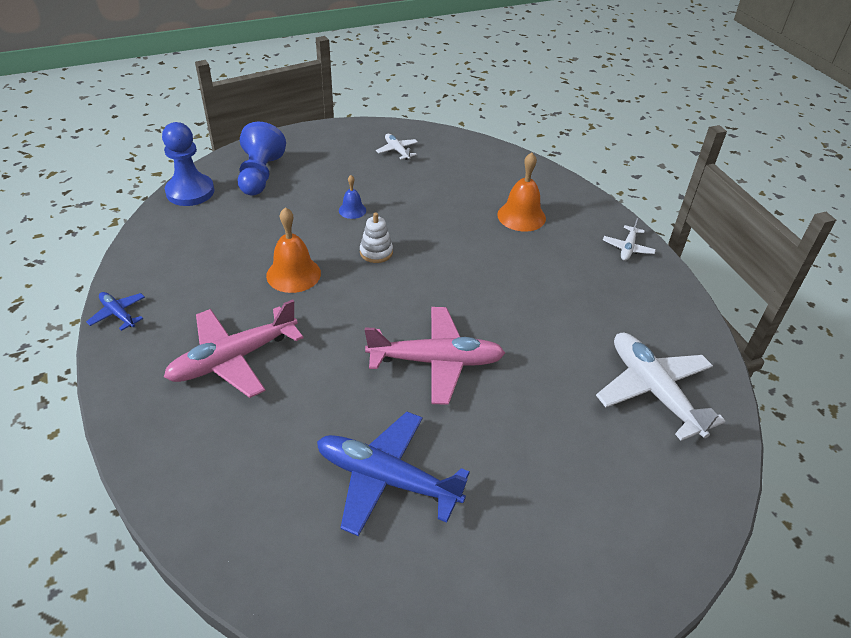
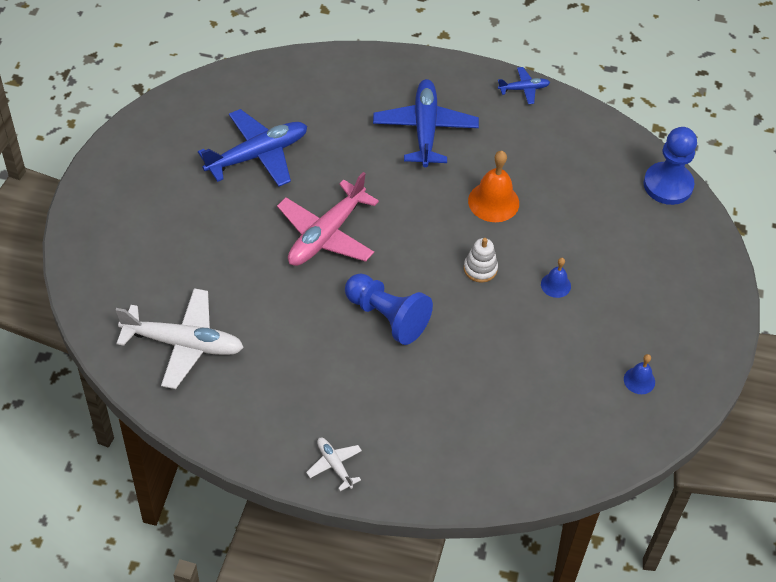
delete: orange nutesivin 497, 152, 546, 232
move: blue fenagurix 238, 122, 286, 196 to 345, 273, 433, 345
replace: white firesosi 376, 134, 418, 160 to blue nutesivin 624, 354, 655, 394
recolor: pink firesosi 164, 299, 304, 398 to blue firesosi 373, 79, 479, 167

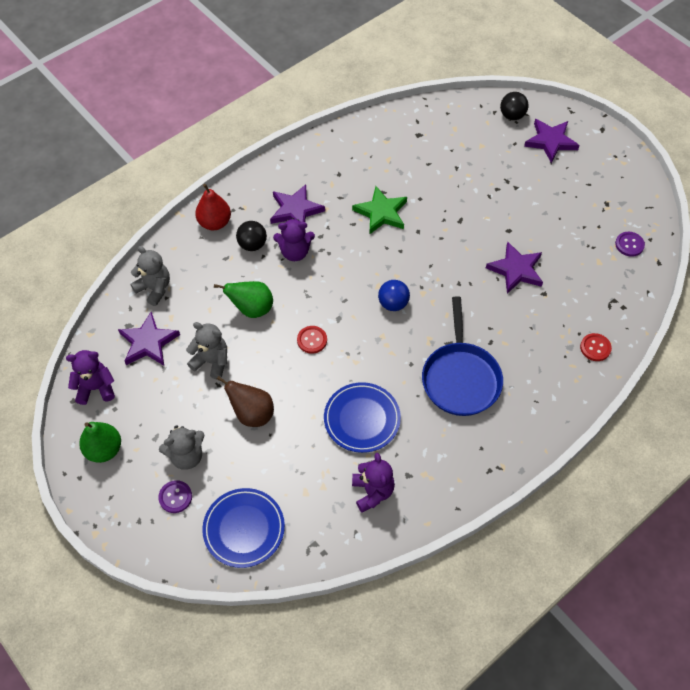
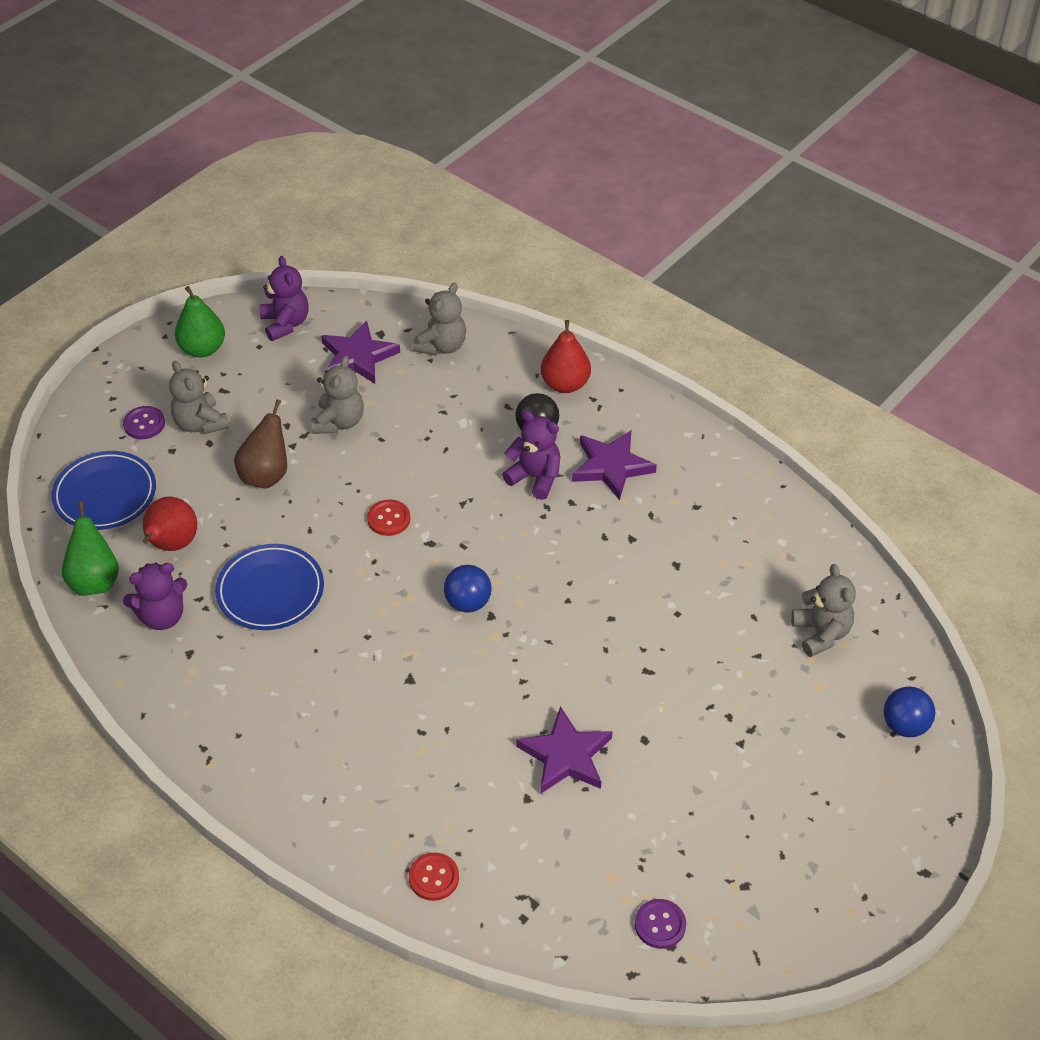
delete: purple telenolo 524, 119, 580, 163; green telenolo 352, 186, 407, 235; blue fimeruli 422, 296, 503, 416
insert: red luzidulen 143, 497, 197, 551; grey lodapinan 791, 564, 856, 657
move: green luzidulen 214, 281, 273, 318 to 62, 501, 119, 596
recolor: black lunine 500, 92, 529, 120 to blue lunine 884, 687, 935, 737
rotate: purple lodapinan 273, 218, 315, 261 = 502, 410, 561, 500 135 degrees clockwise

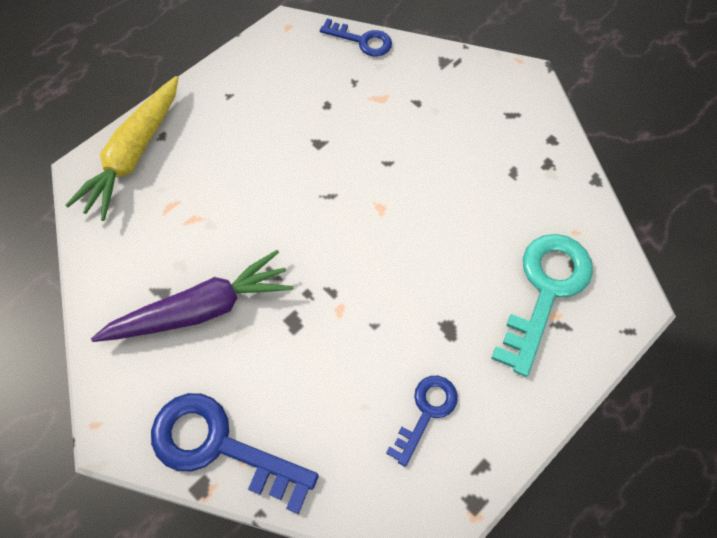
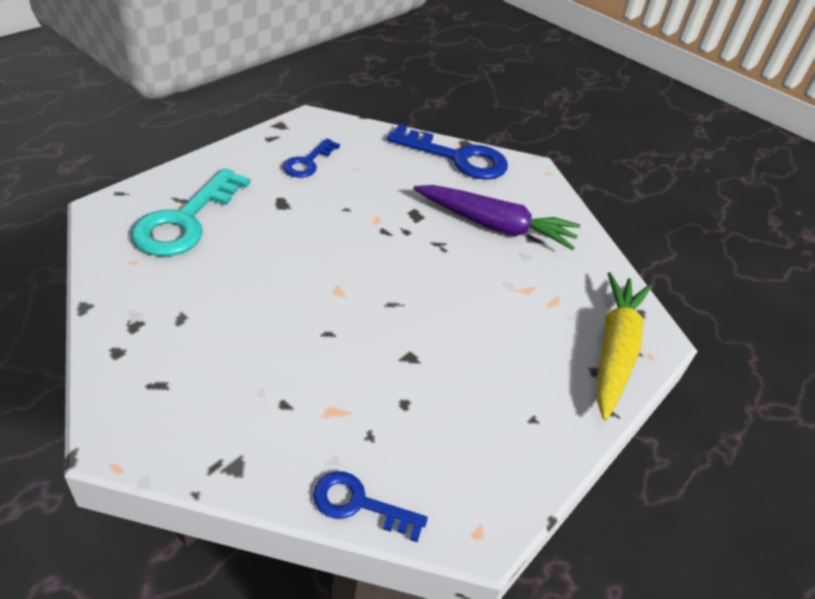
rotate: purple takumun 91, 250, 293, 342 = 413, 185, 580, 250 135 degrees counterclockwise

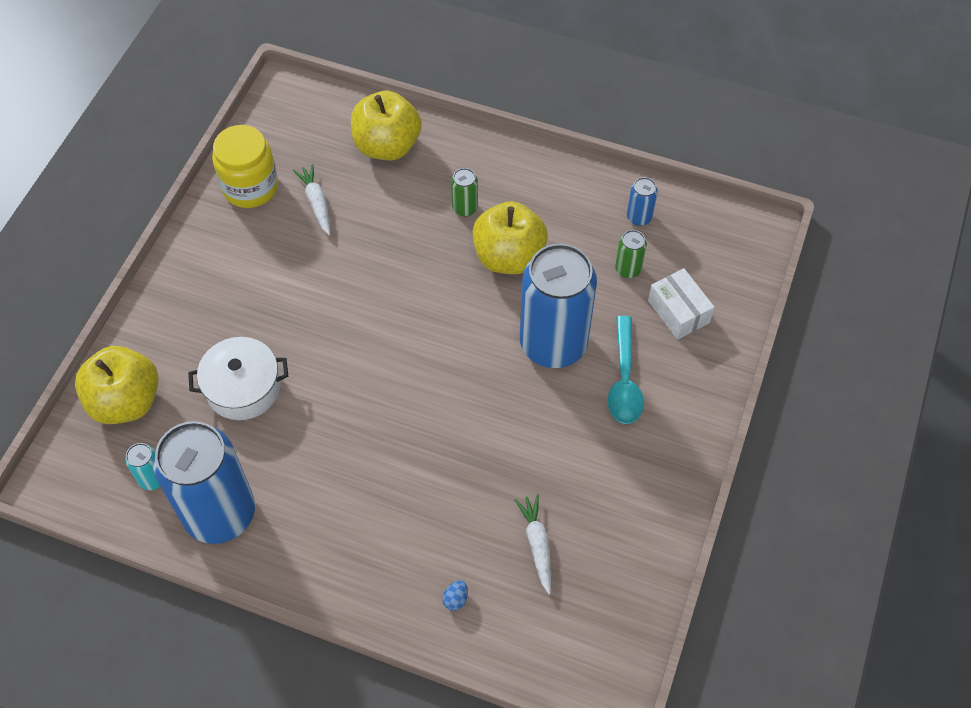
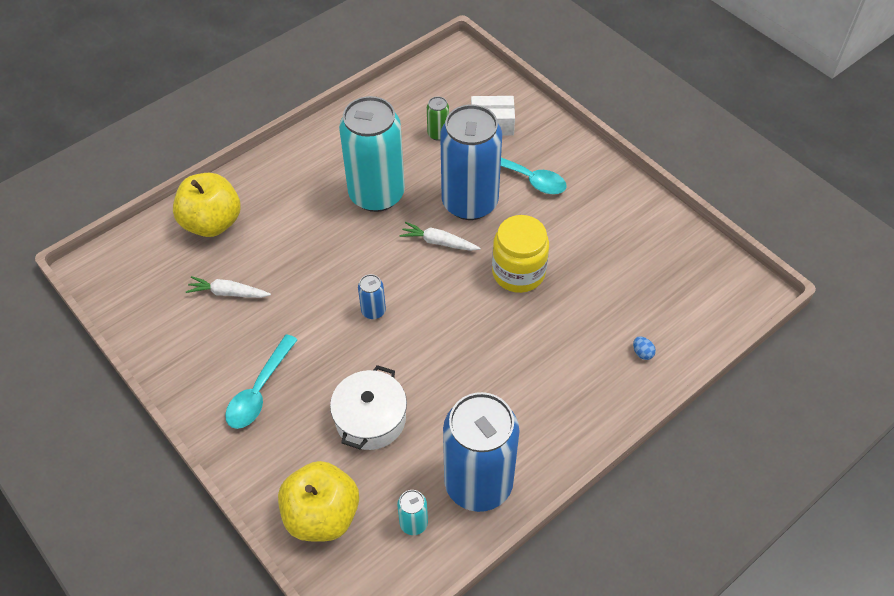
delete: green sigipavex 451, 168, 478, 216
insert: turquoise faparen 225, 334, 298, 429
move: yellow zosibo 212, 125, 278, 208 to 492, 215, 549, 293; blue sigipavex 627, 177, 658, 226 to 358, 274, 386, 319; white takumun 515, 494, 551, 595 to 399, 222, 481, 251
replace: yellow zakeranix 472, 201, 548, 274 to turquoise sigipavex 339, 96, 405, 212

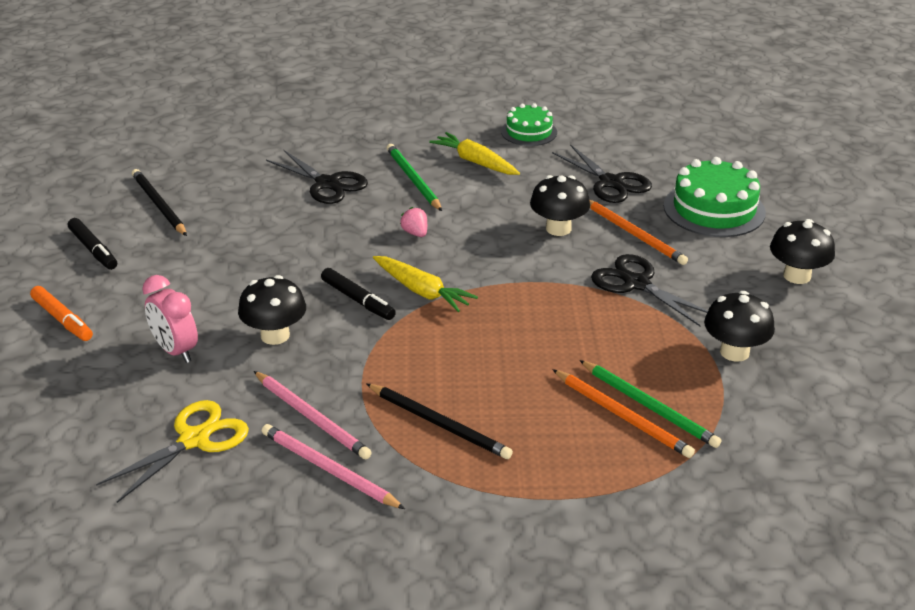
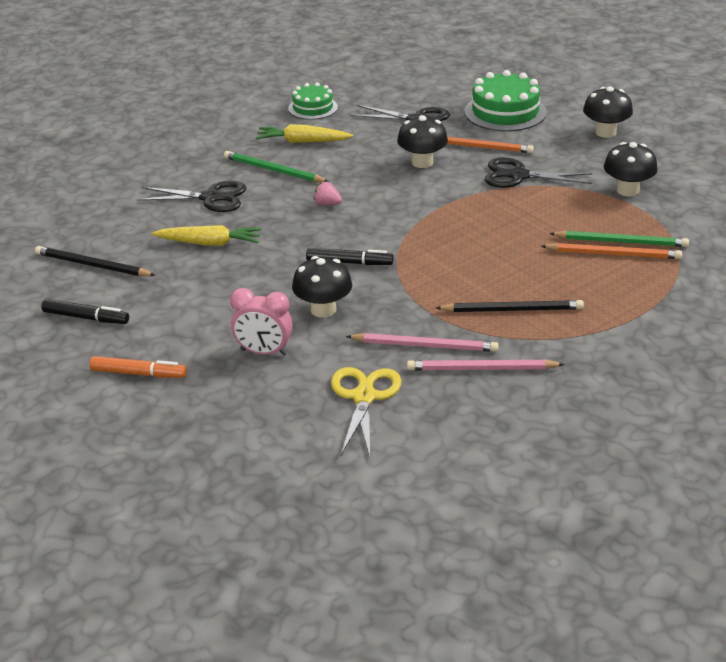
move: yellow takumun 373, 256, 478, 312 to 152, 225, 262, 246

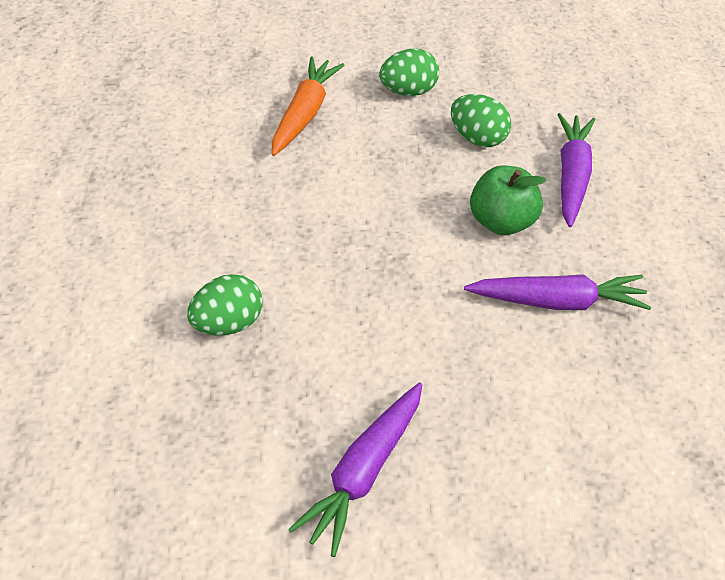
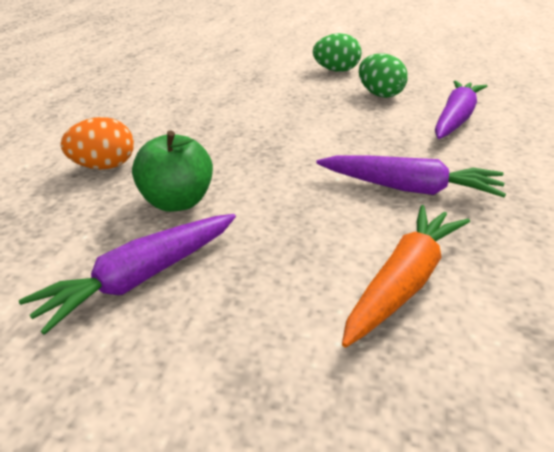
move: orange takumun 272, 56, 344, 156 to 342, 205, 470, 347; green zakeranix 470, 166, 546, 235 to 132, 130, 213, 212
recolor: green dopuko 187, 274, 263, 336 to orange dopuko 61, 117, 134, 169

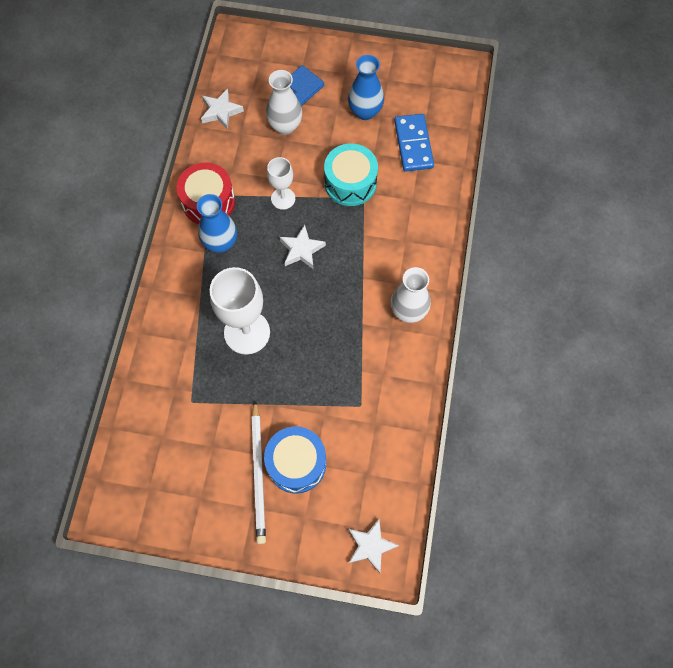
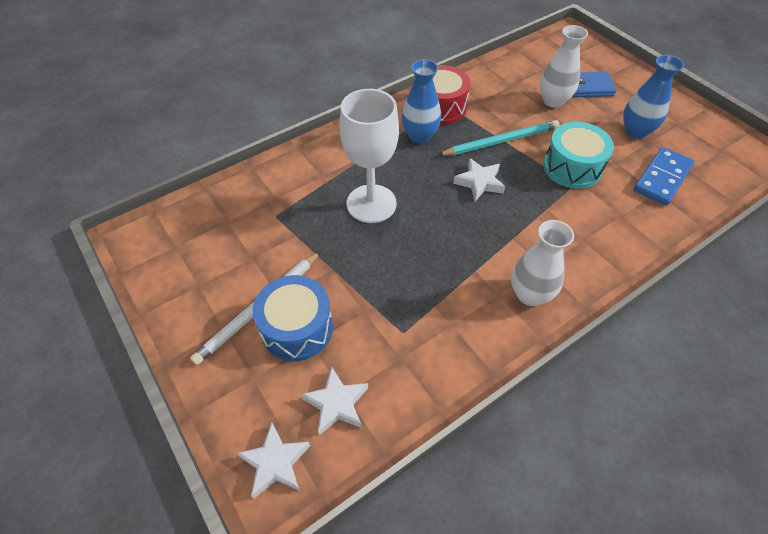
move: white telenolo 201, 89, 244, 130 to 301, 367, 368, 436
replace: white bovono 267, 157, 295, 210 to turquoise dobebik 438, 120, 560, 156

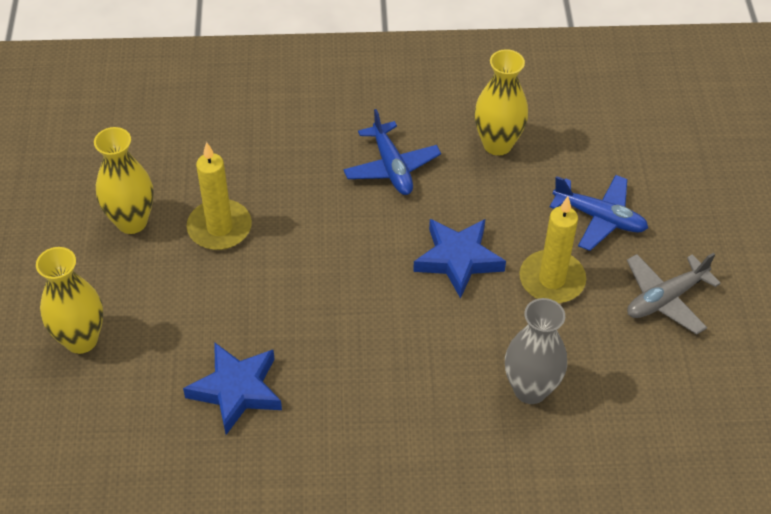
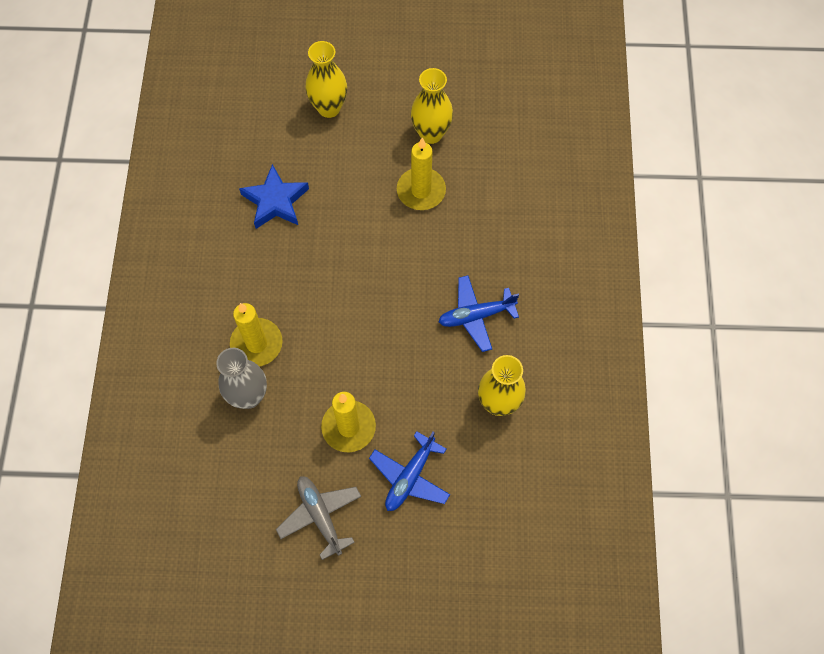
delete: blue telenolo 413, 219, 506, 299
insert: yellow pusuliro 230, 303, 283, 366

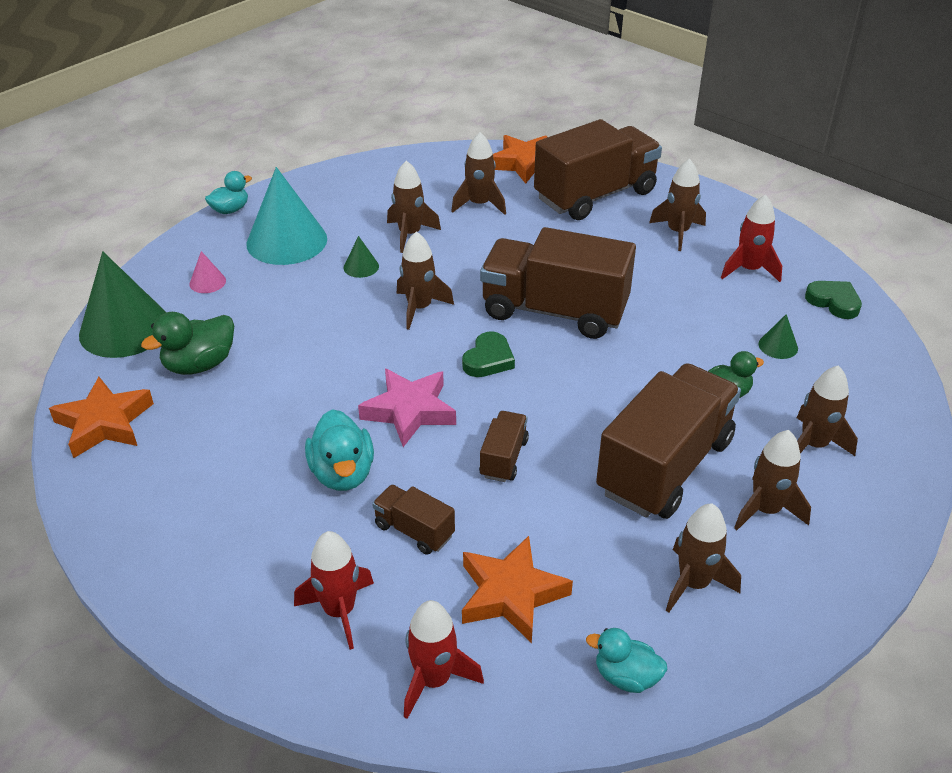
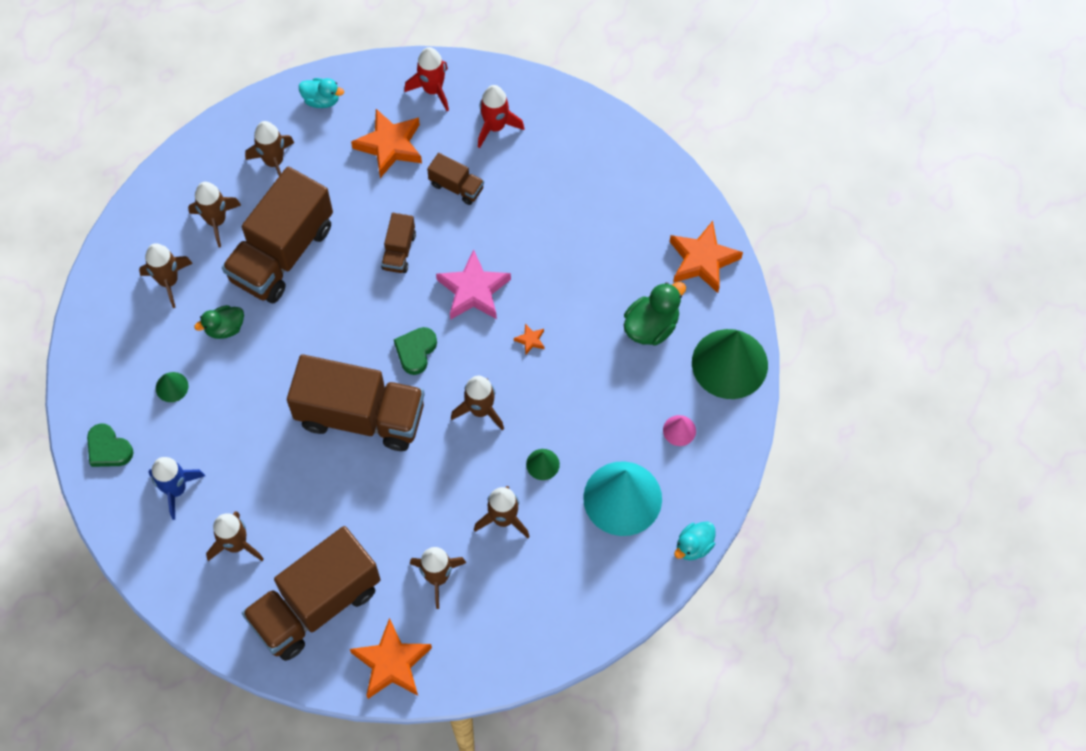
delete: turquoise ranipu 305, 409, 374, 491
insert: orange telenolo 514, 324, 544, 354
recolor: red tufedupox 721, 194, 782, 282 to blue tufedupox 148, 457, 205, 520

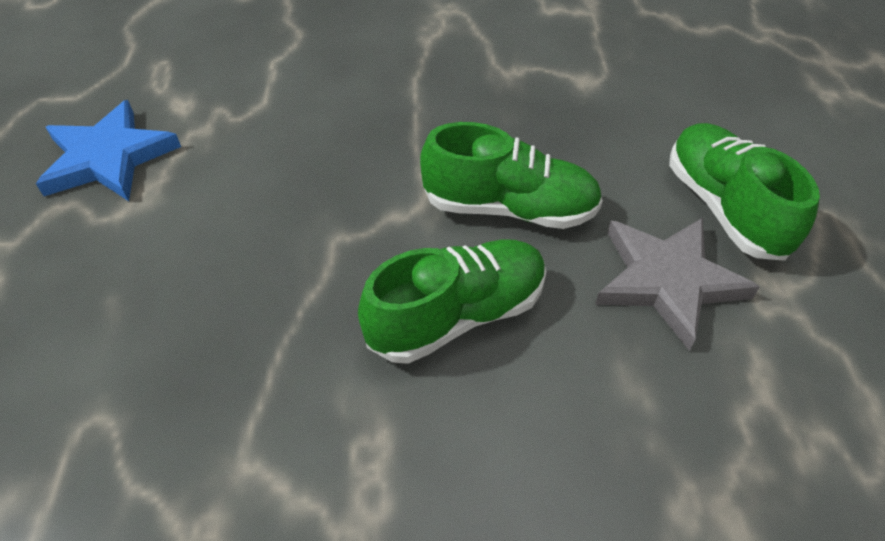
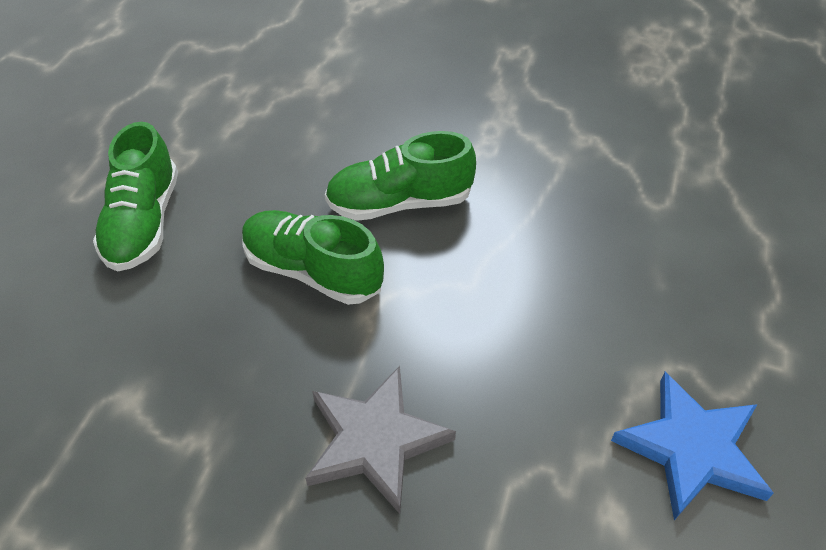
move: grey telenolo 595, 218, 760, 351 to 305, 366, 456, 514

